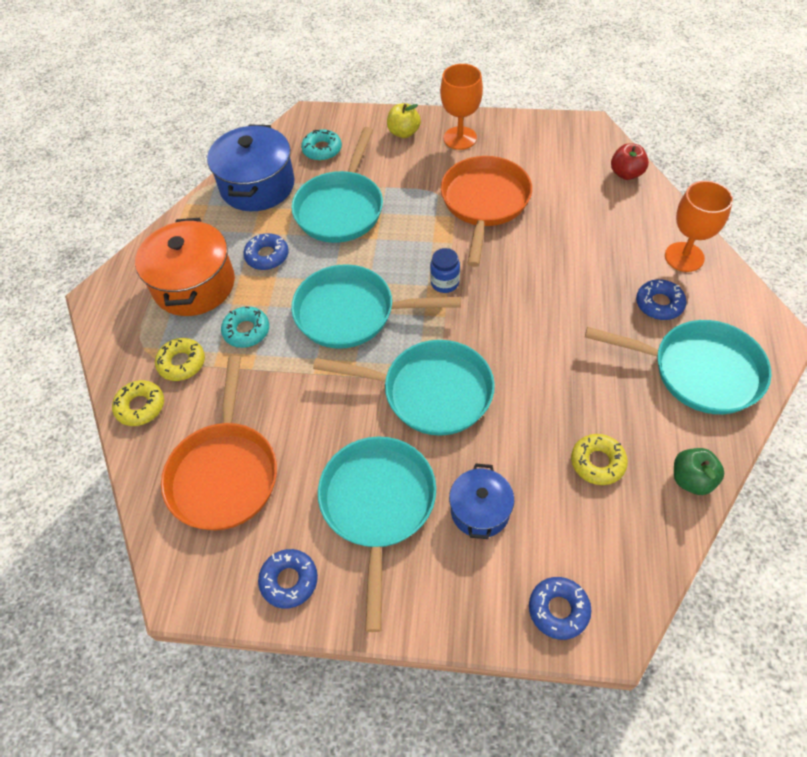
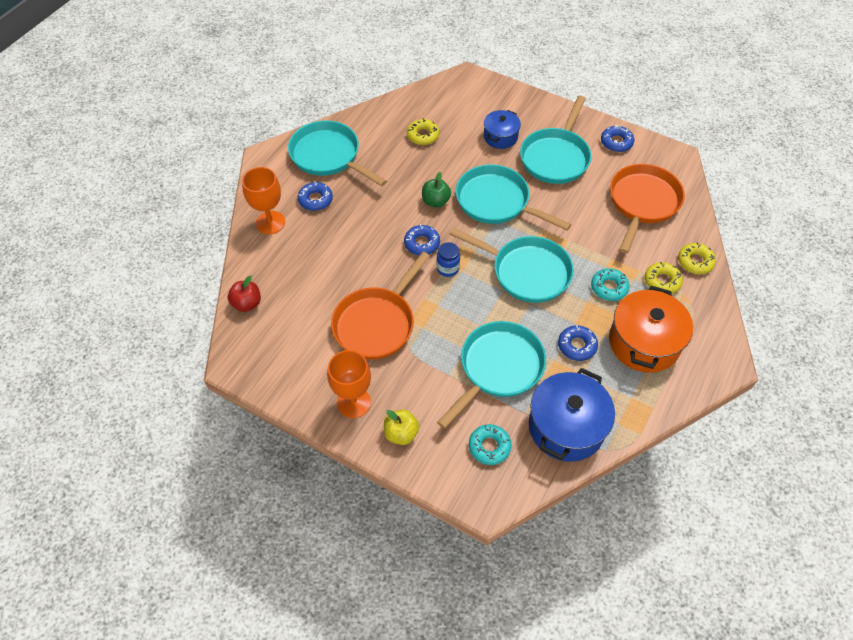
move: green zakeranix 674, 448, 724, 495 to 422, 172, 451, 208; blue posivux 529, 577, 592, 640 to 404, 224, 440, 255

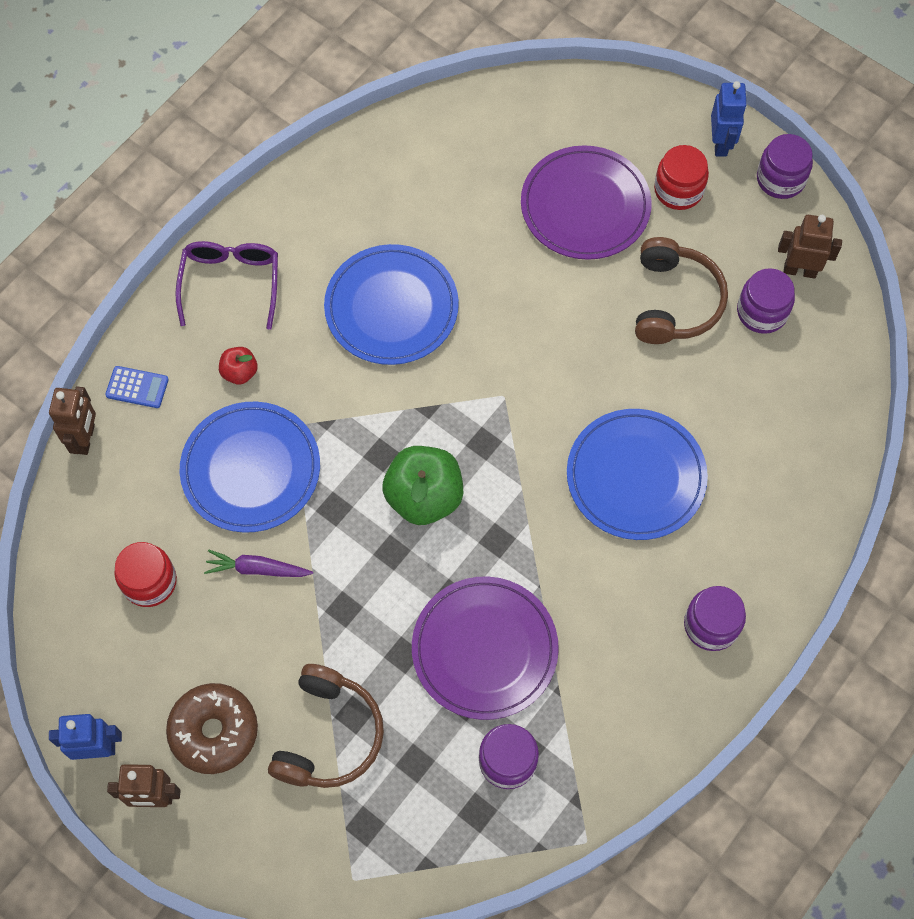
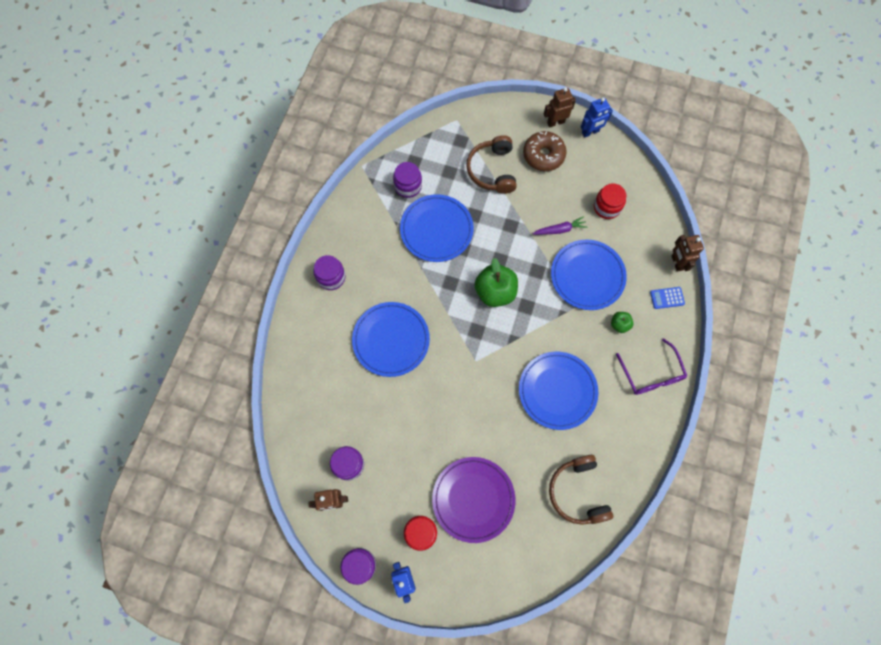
move: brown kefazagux 635, 237, 728, 344 to 549, 455, 613, 525
recolor: red zakeranix 219, 347, 258, 385 to green zakeranix 611, 312, 634, 333; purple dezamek 412, 576, 559, 720 to blue dezamek 400, 194, 474, 262

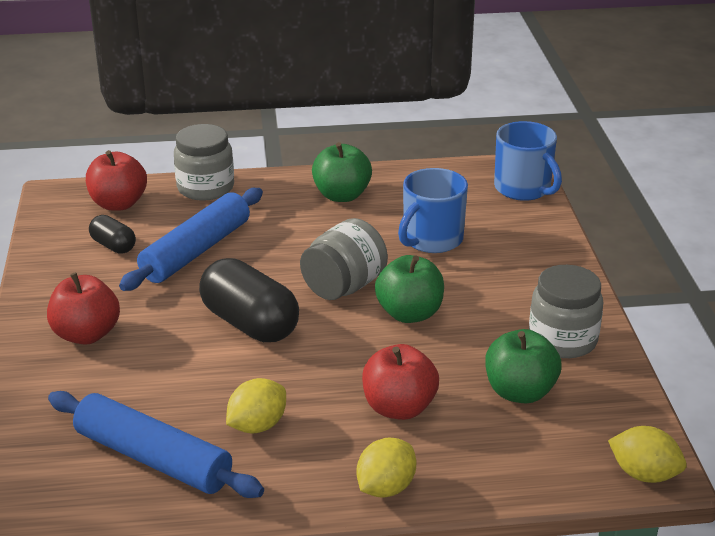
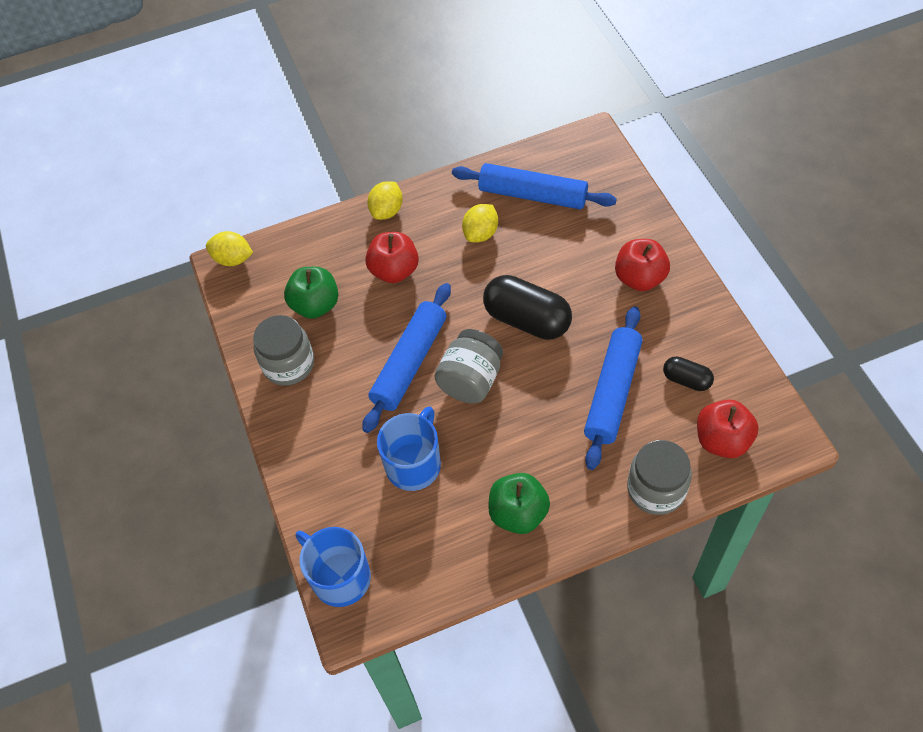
replace: green zakeranix 375, 255, 444, 323 to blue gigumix 362, 283, 451, 433

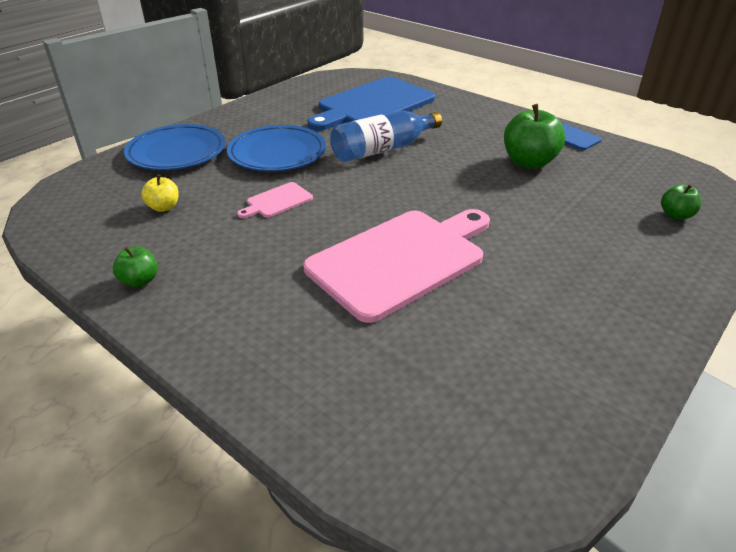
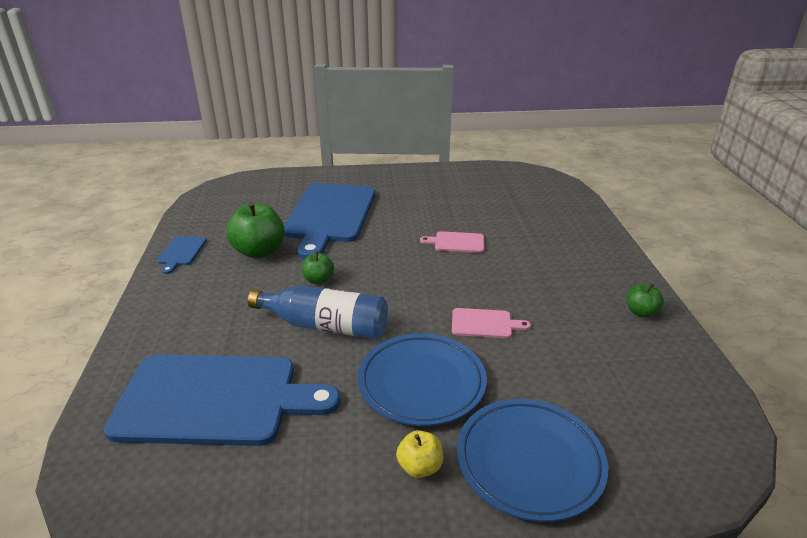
insert: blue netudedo 284, 183, 375, 260
move: yellow zakeranix 141, 175, 179, 212 to 396, 430, 443, 478; green zakeranix 661, 184, 701, 220 to 302, 251, 334, 284
resize: pink netudedo 303, 209, 490, 323 = 420, 231, 484, 253 x0.42

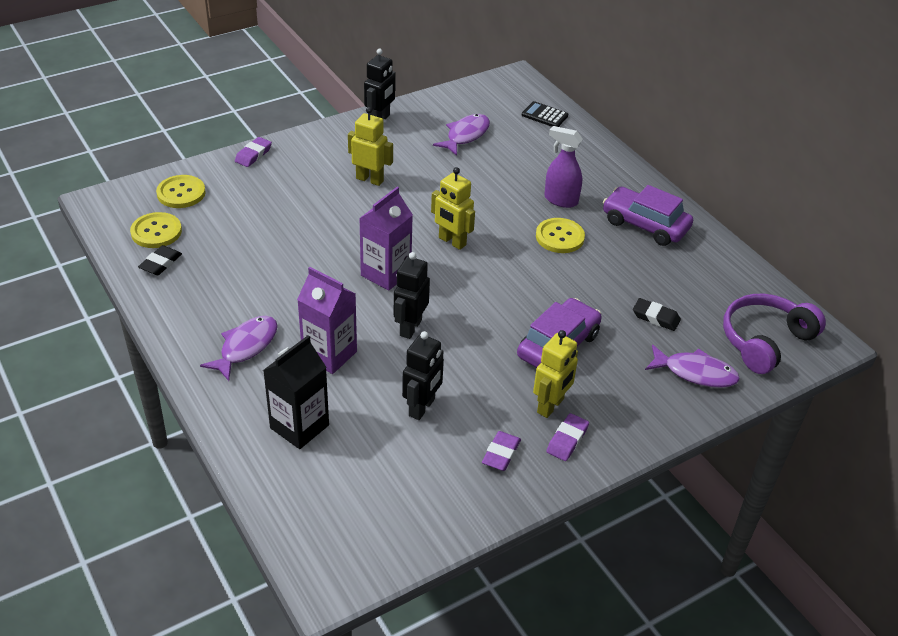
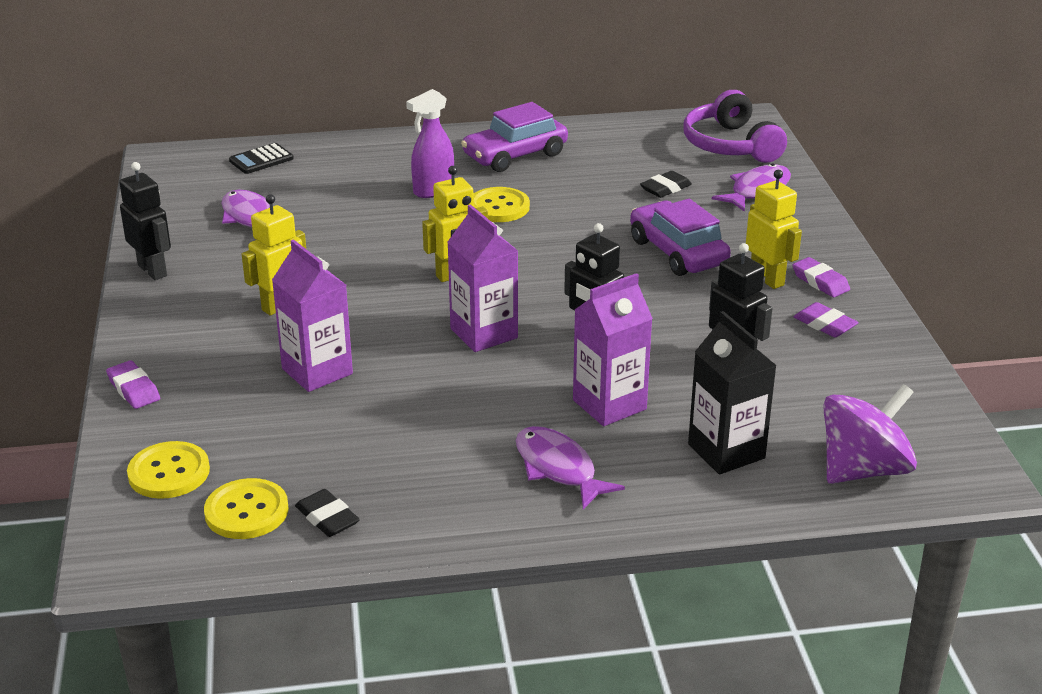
insert: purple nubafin 272, 239, 353, 392; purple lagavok 823, 384, 917, 484

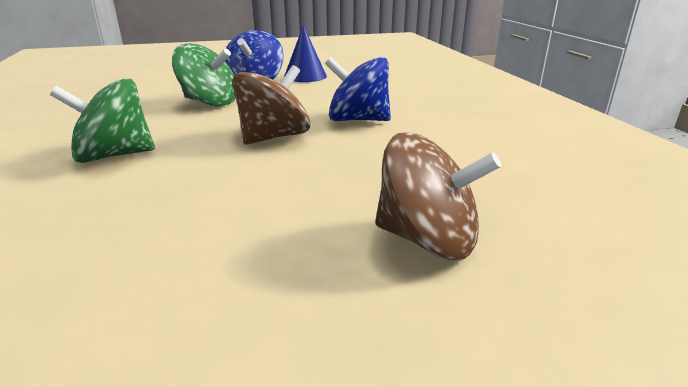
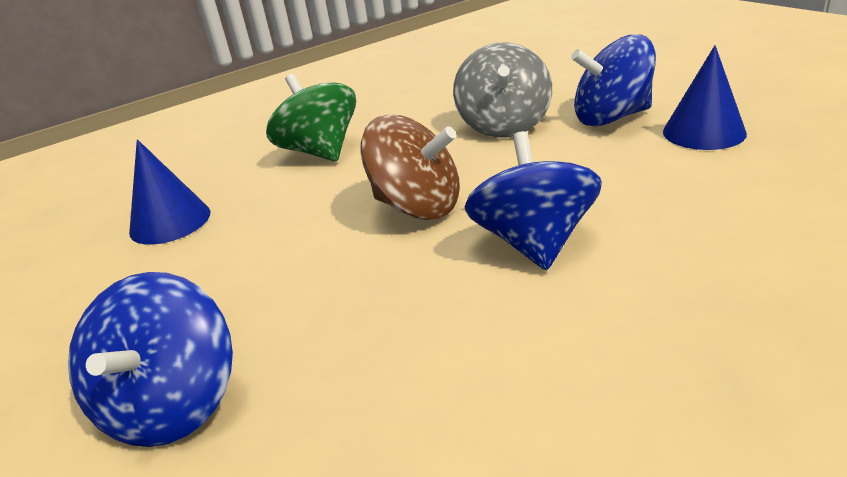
insert: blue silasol 129, 139, 210, 245
recolor: green lagavok 172, 43, 236, 106 to grey lagavok 453, 43, 552, 137; brown lagavok 375, 132, 501, 260 to blue lagavok 68, 272, 233, 447

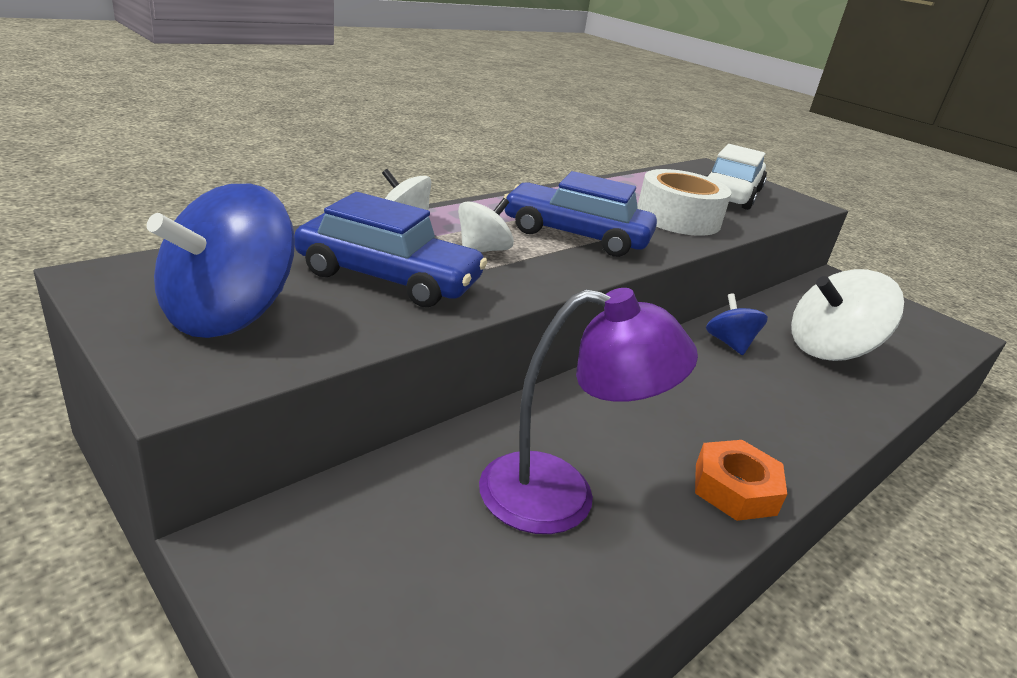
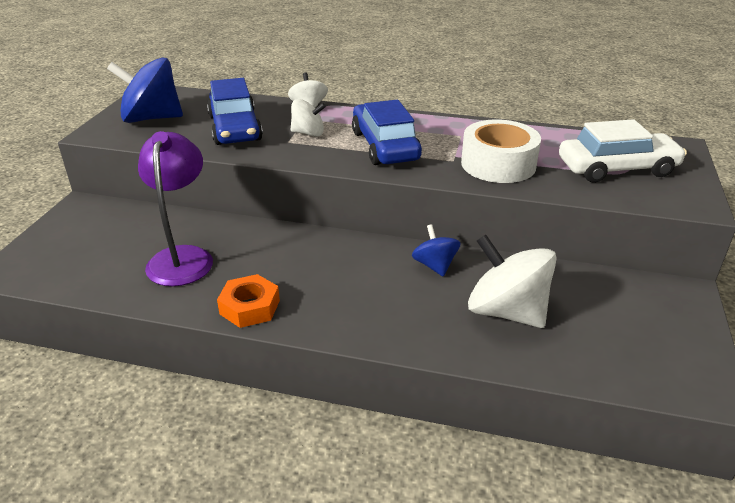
rotate: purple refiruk 479, 288, 698, 534 = 138, 131, 213, 286 150 degrees counterclockwise; blue lagavok 706, 293, 768, 355 = 412, 224, 461, 276 60 degrees counterclockwise

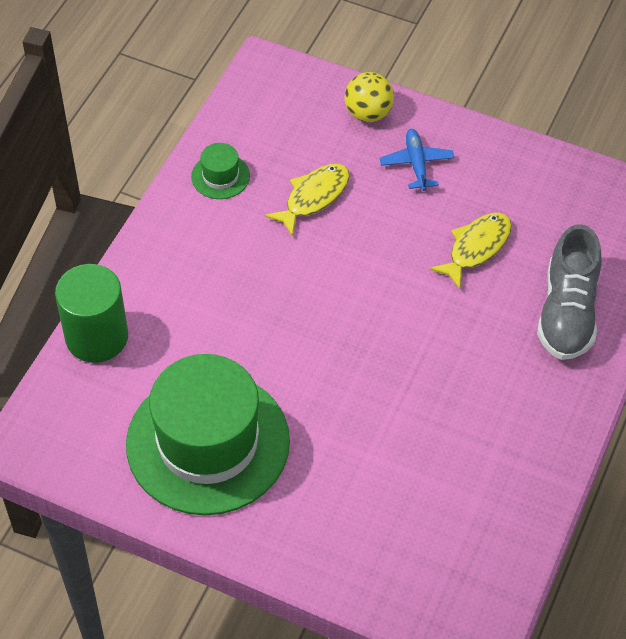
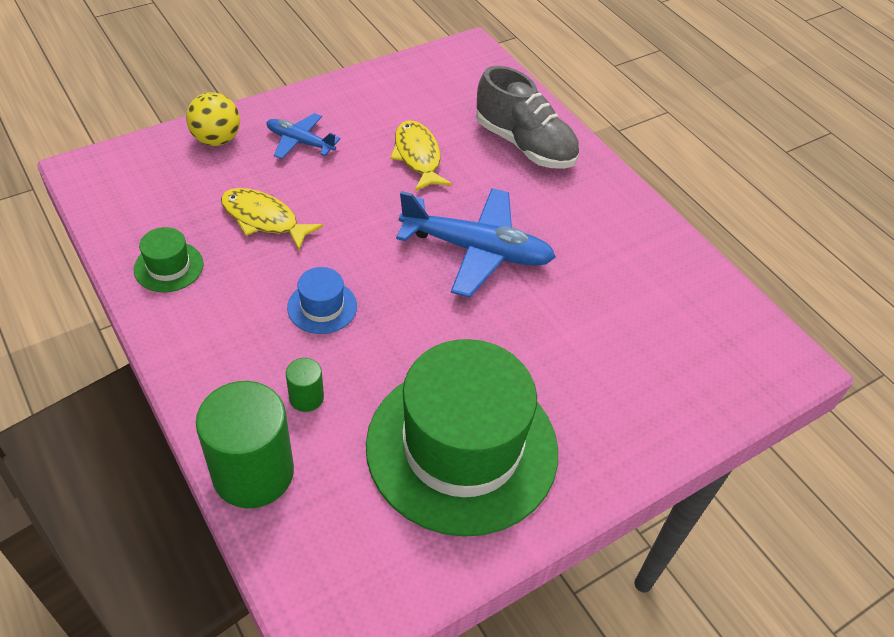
insert: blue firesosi 396, 188, 556, 298; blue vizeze 287, 267, 357, 334; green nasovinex 286, 358, 324, 412
rotate: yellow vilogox 265, 164, 350, 237 = 221, 188, 323, 250 45 degrees counterclockwise

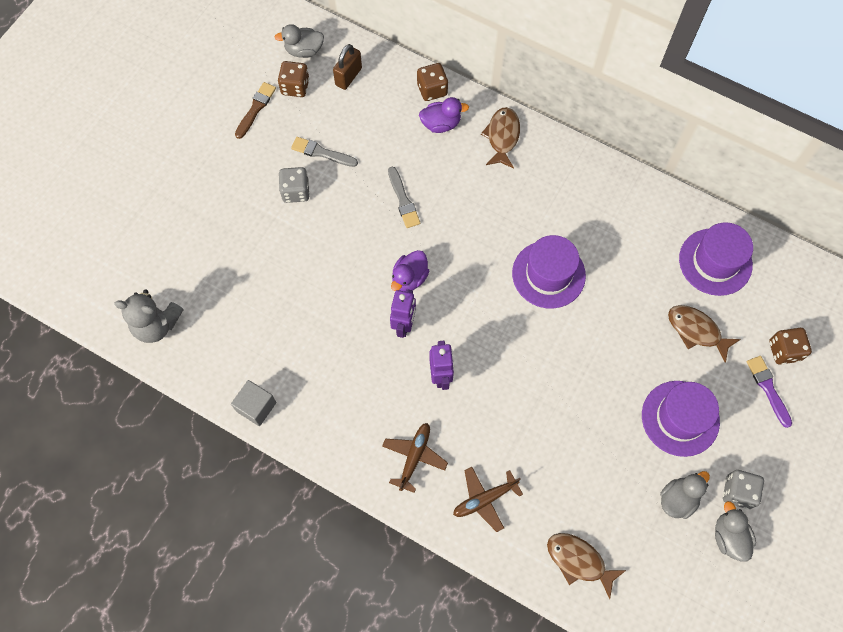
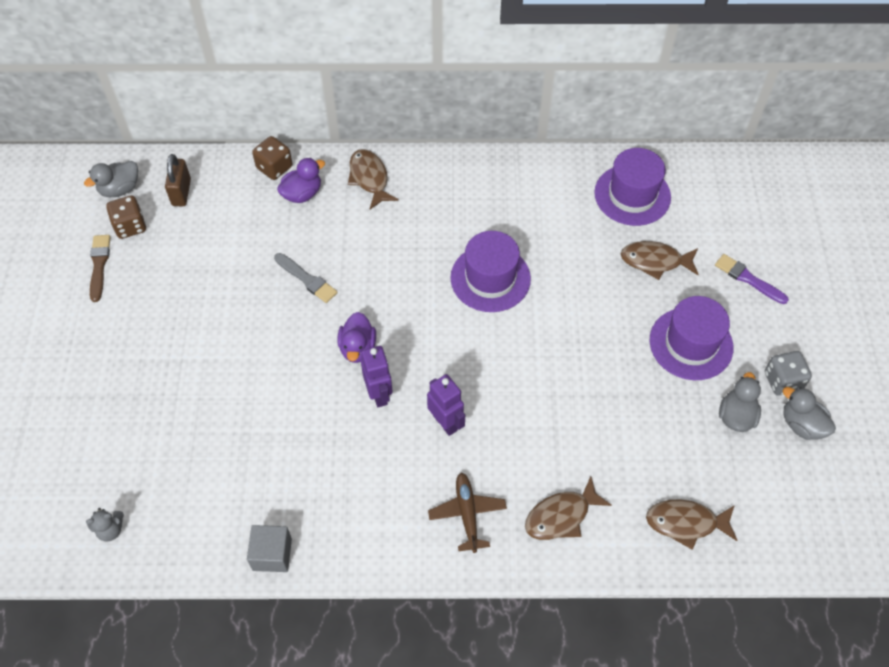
delete: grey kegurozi 291, 137, 358, 167; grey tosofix 279, 167, 310, 203; brown tosofix 769, 328, 812, 365
replace: brown firesosi 453, 467, 523, 532 to brown vilogox 525, 477, 612, 540
resize: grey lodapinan 114, 289, 184, 343 = 86, 508, 124, 541 x0.52

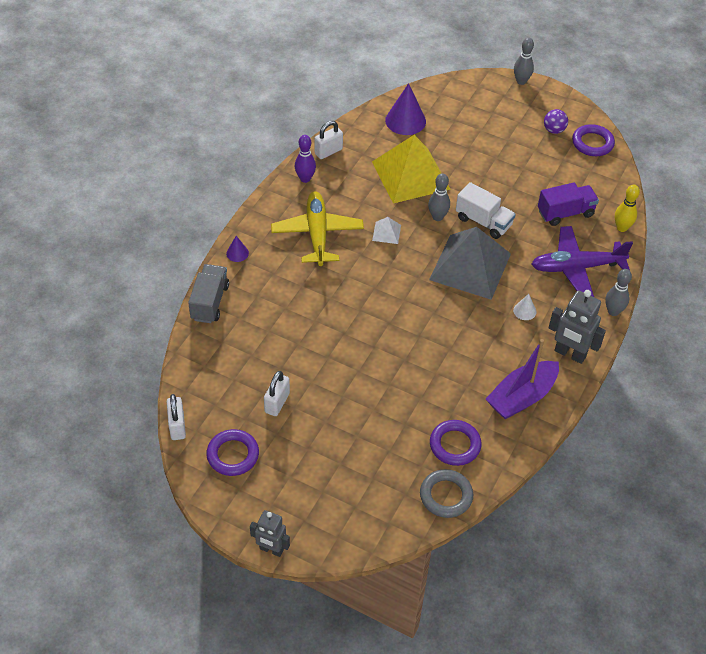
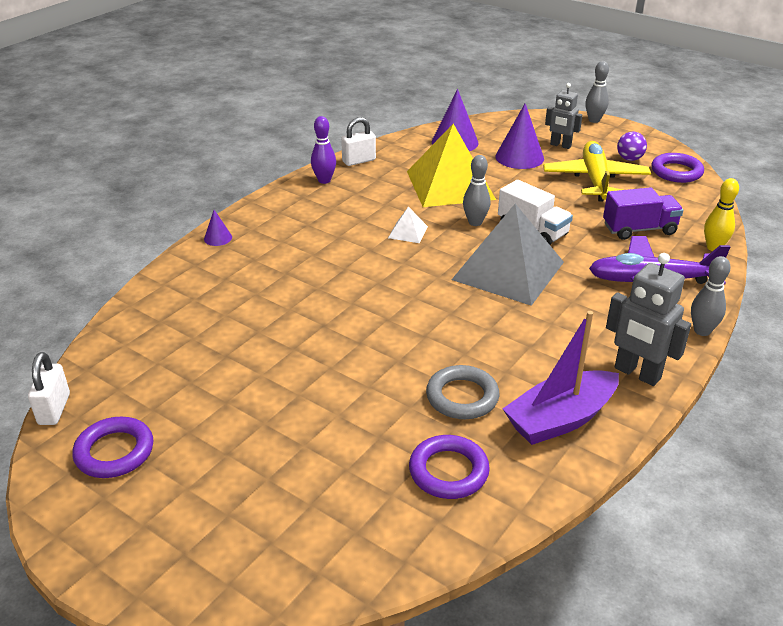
delete: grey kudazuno 188, 264, 229, 323; white silasol 513, 294, 536, 320; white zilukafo 264, 371, 290, 416
insert: purple silasol 495, 104, 544, 169
move: yellow firesosi 271, 191, 364, 266 to 543, 141, 651, 202; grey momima 420, 469, 473, 518 to 426, 365, 500, 419; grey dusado 250, 510, 290, 557 to 545, 83, 582, 149

